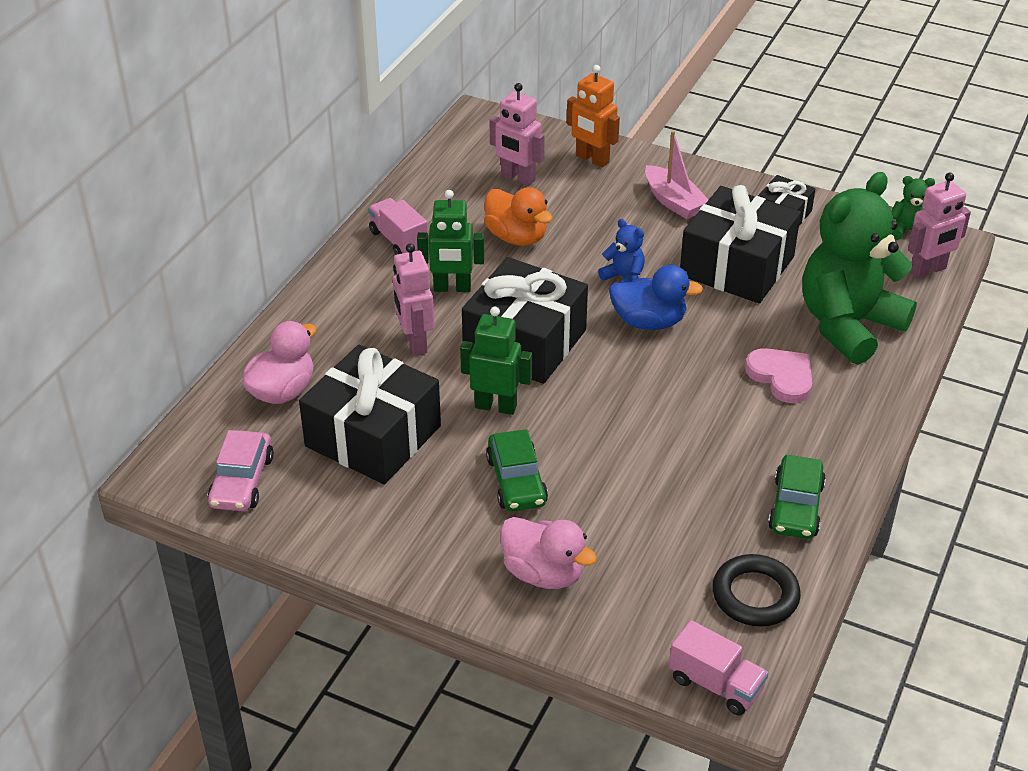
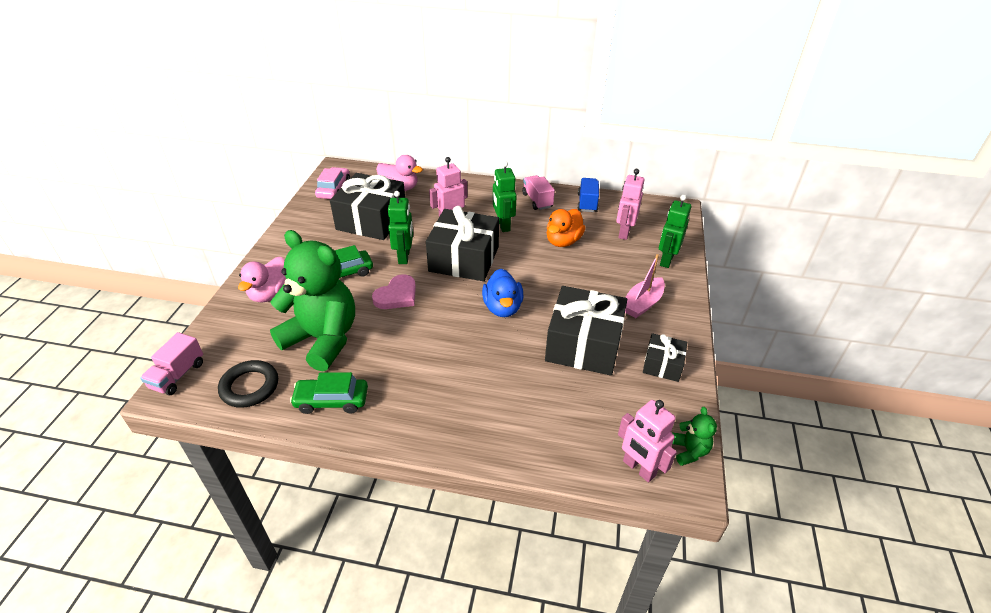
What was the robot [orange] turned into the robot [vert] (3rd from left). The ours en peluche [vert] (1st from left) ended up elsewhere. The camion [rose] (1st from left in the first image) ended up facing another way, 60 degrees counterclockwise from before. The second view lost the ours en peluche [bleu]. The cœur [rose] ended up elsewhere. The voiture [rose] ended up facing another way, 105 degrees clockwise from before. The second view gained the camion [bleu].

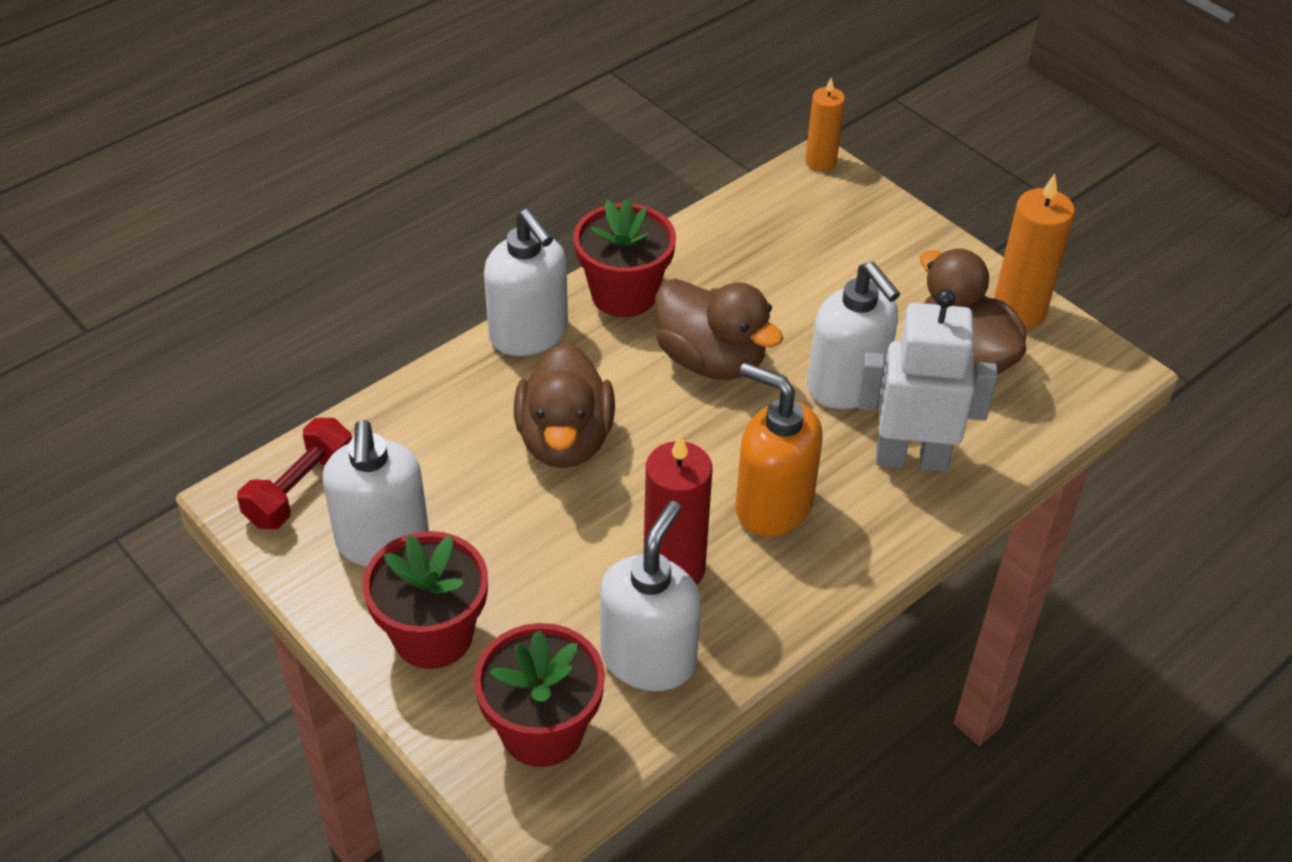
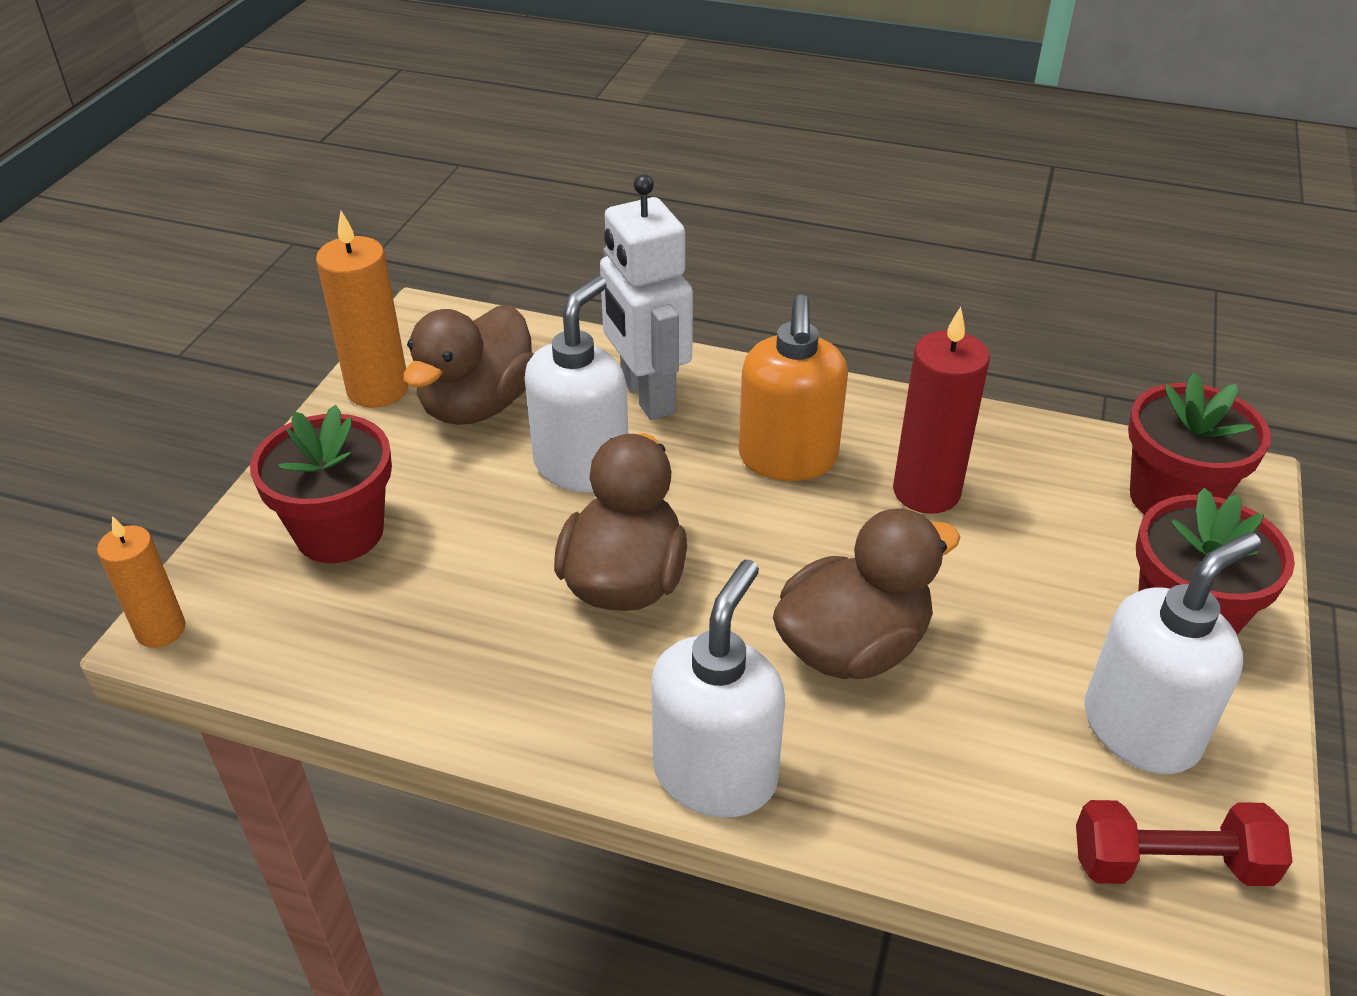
The pot de fleurs [rouge] (3rd from left in the first image) ended up elsewhere. The second view lost the distributeur de savon [blanc] (3rd from left).

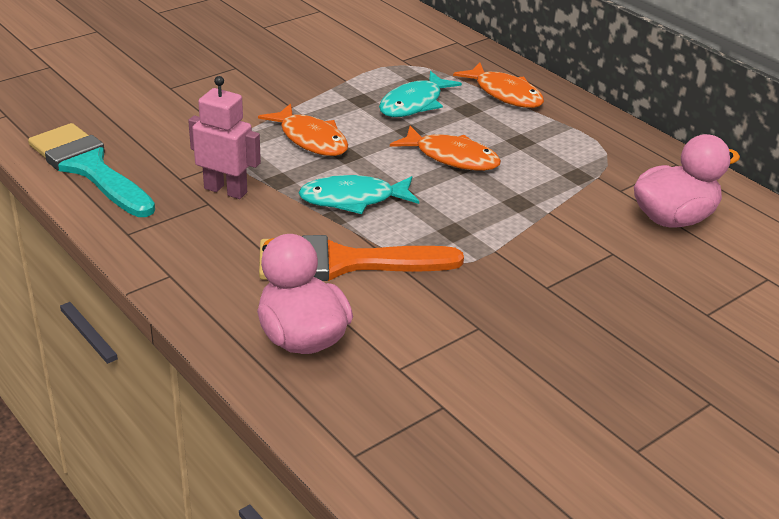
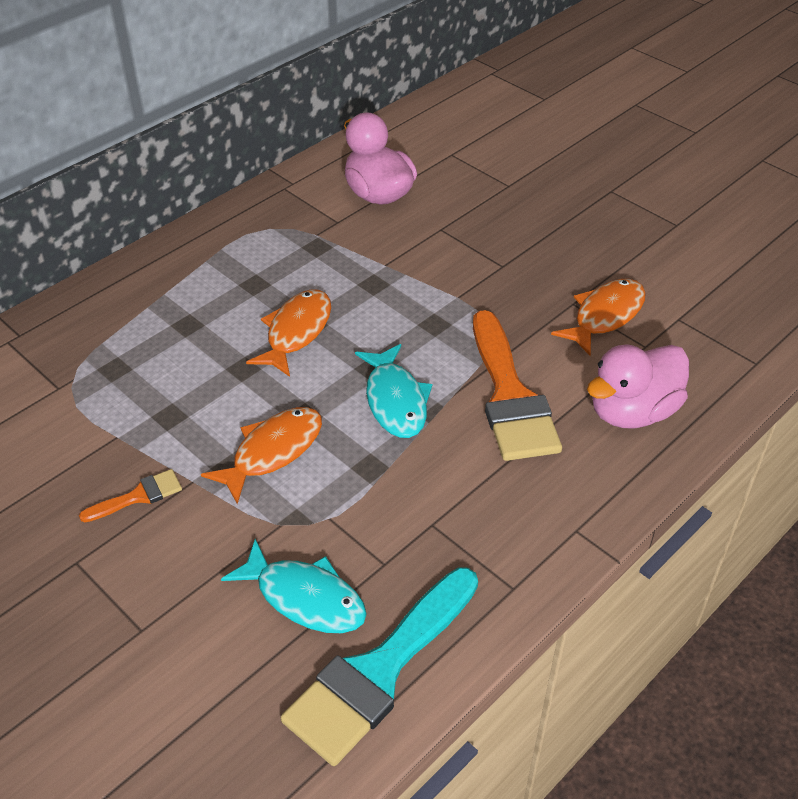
The poisson [orange] (3rd from left) ended up elsewhere. The poisson [turquoise] (2nd from left in the first image) ended up elsewhere. The second view lost the robot [rose]. The second view gained the pinceau [orange] (1st from left).

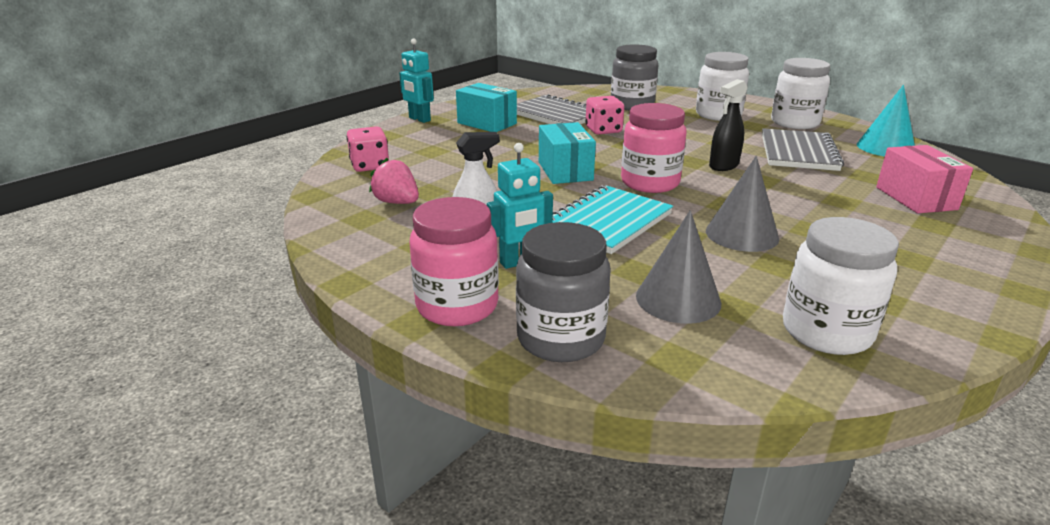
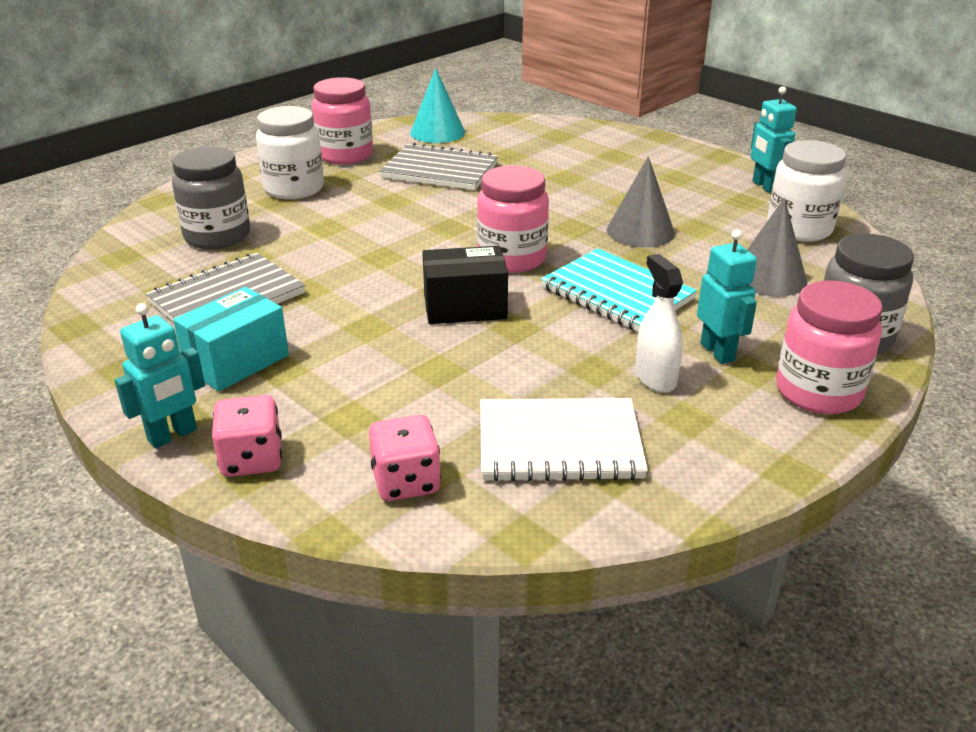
What was the bocal [blanc] (2nd from left) turned into the bocal [rose] (1st from left). The second view lost the vaporisateur [noir]. The dé [rose] (2nd from left in the first image) ended up elsewhere. What was the boîte [turquoise] (2nd from left) turned into the boîte [noir]. The second view lost the boîte [rose]. Where the fraise [rose] stood, the carnet [blanc] came to stand. The second view gained the robot [turquoise] (3rd from left).

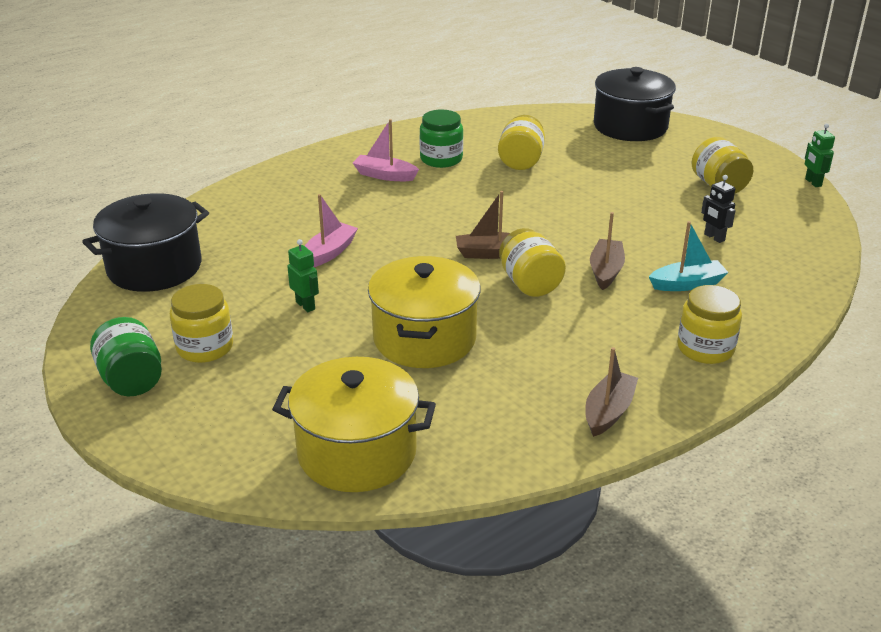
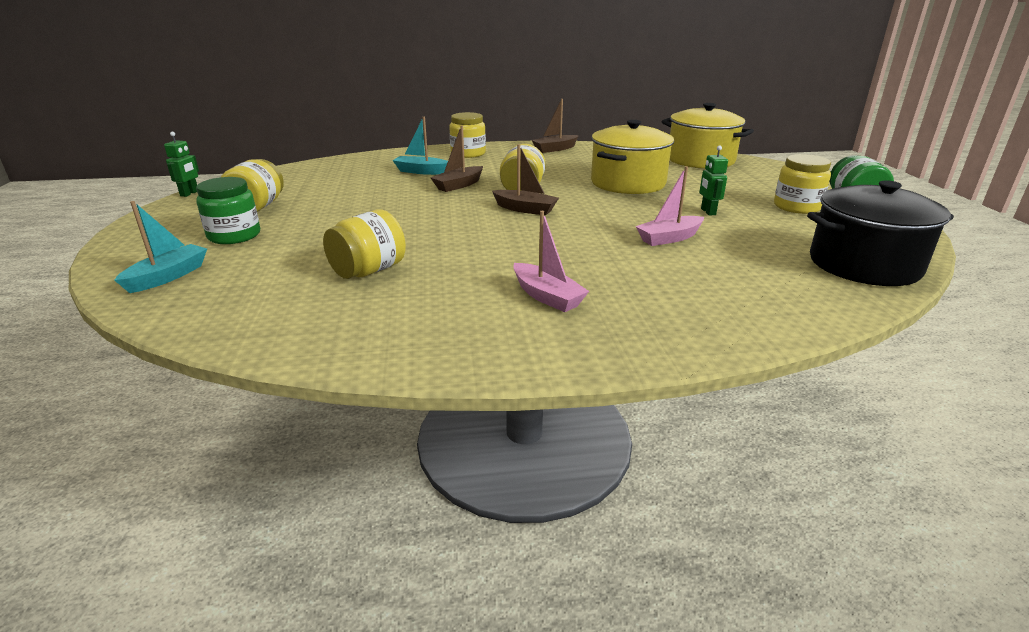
Where the marmite [noir] (2nd from left) stood, the bateau [turquoise] (1st from left) came to stand. The bocal [vert] (2nd from left in the first image) ended up elsewhere. The second view lost the robot [noir].

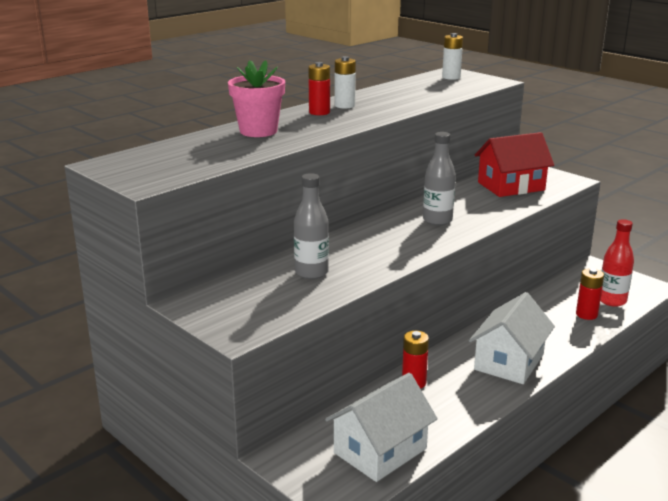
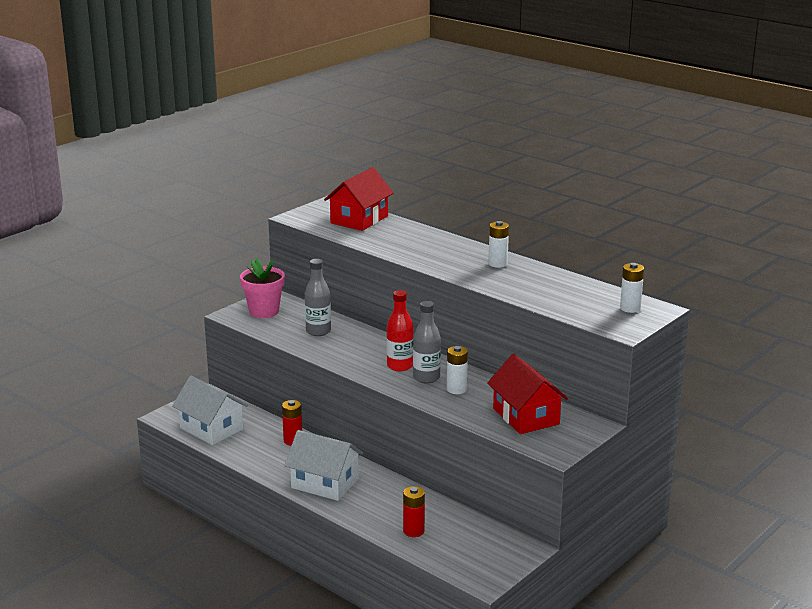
The pot de fleurs [rose] ended up elsewhere. The second view lost the pile [rouge] (1st from left). The bouteille [rouge] ended up elsewhere. The second view gained the maison [rouge] (1st from left). The second view gained the pile [blanc] (1st from left).

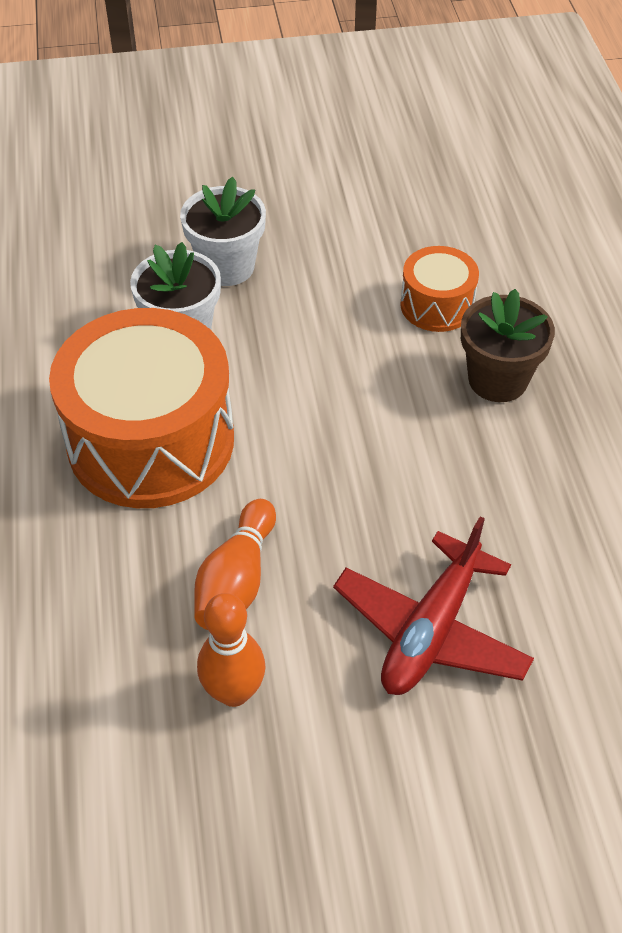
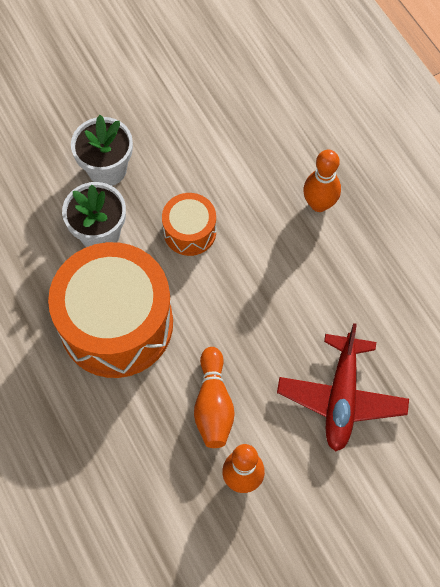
The tambour [orange] (2nd from left) ended up elsewhere. Where the pot de fleurs [marron] stood, the quille [orange] (3rd from left) came to stand.

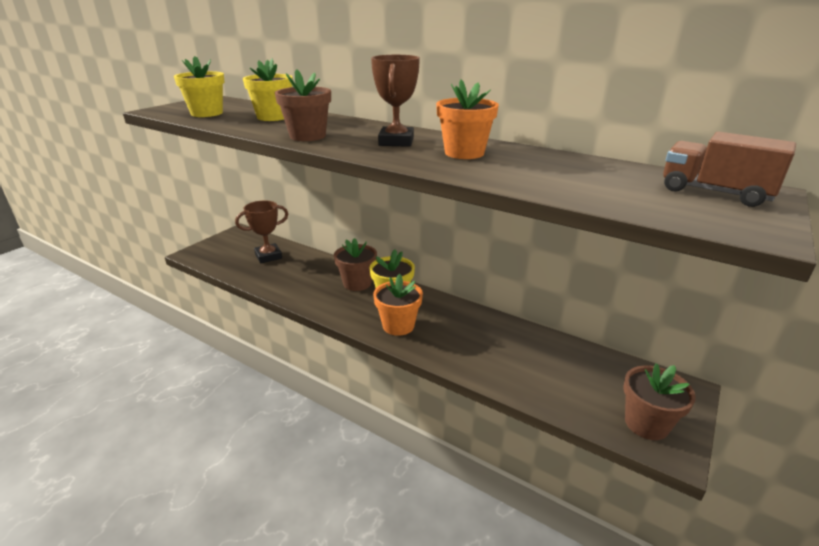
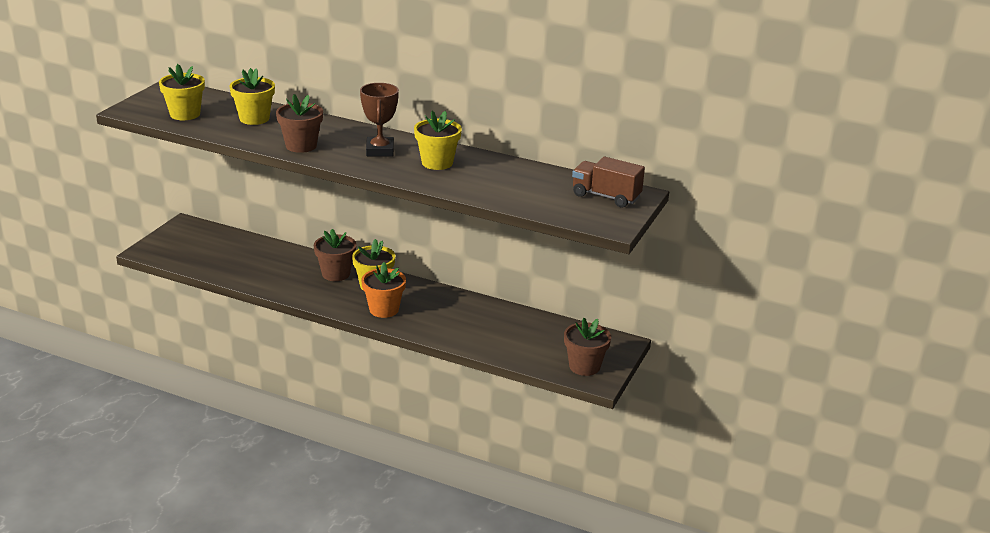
What was the pot de fleurs [orange] (2nd from left) turned into the pot de fleurs [jaune] (4th from left). The second view lost the trophée [marron] (1st from left).

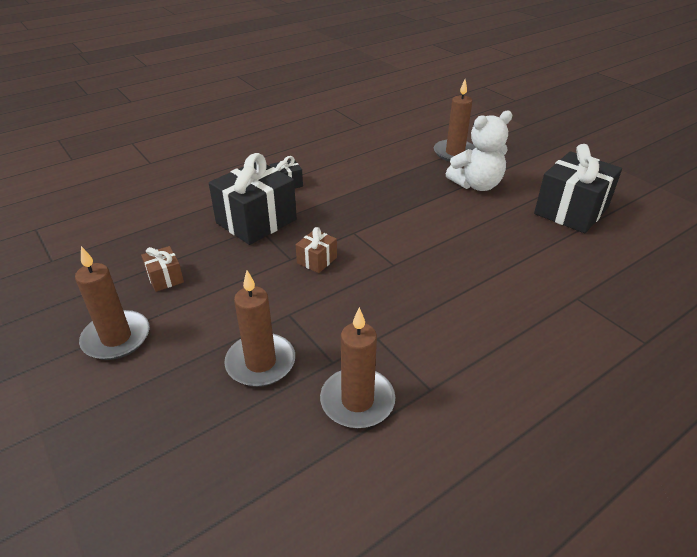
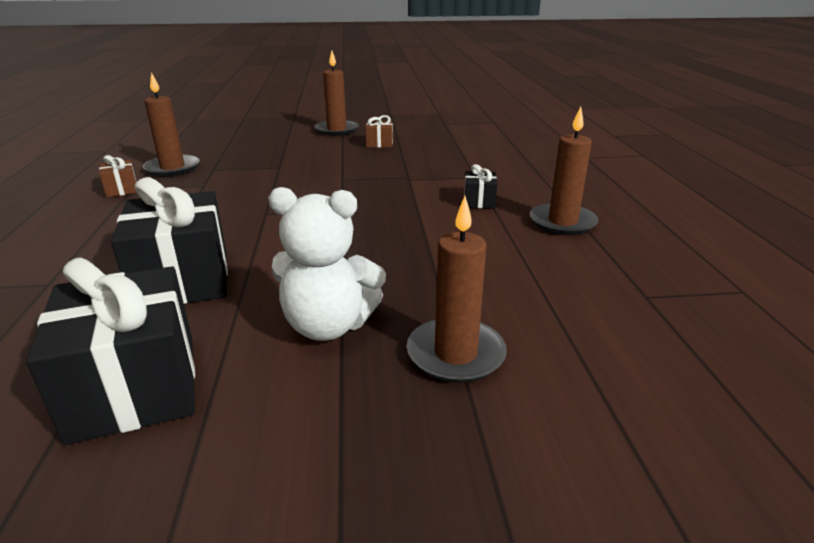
The ours en peluche [blanc] ended up facing another way, 90 degrees counterclockwise from before. The cadeau [noir] (1st from left in the first image) ended up elsewhere. The cadeau [marron] (2nd from left in the first image) ended up elsewhere. The bougie [marron] (2nd from left in the first image) ended up elsewhere.

